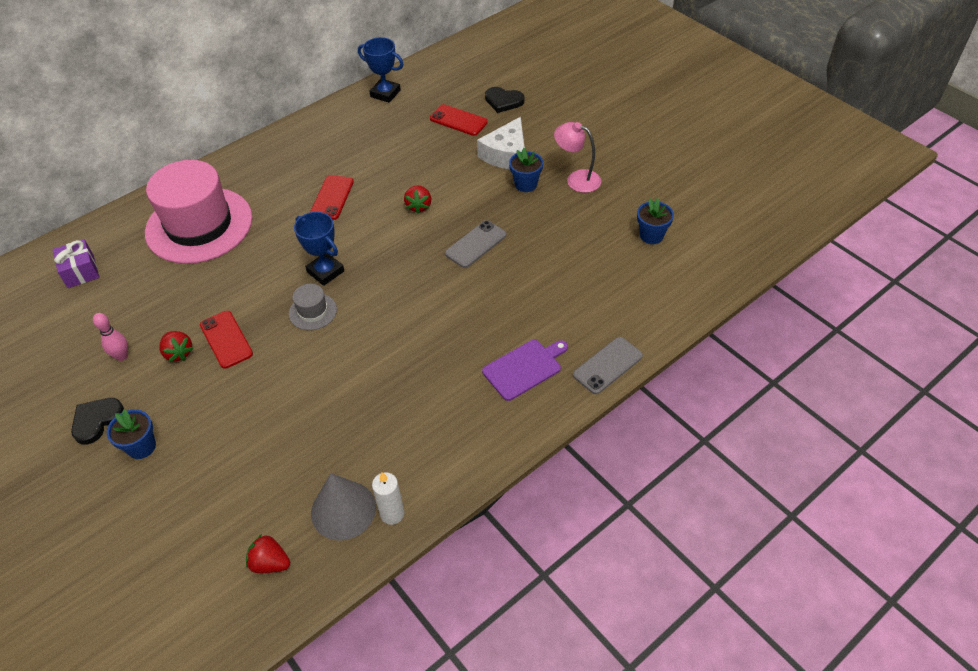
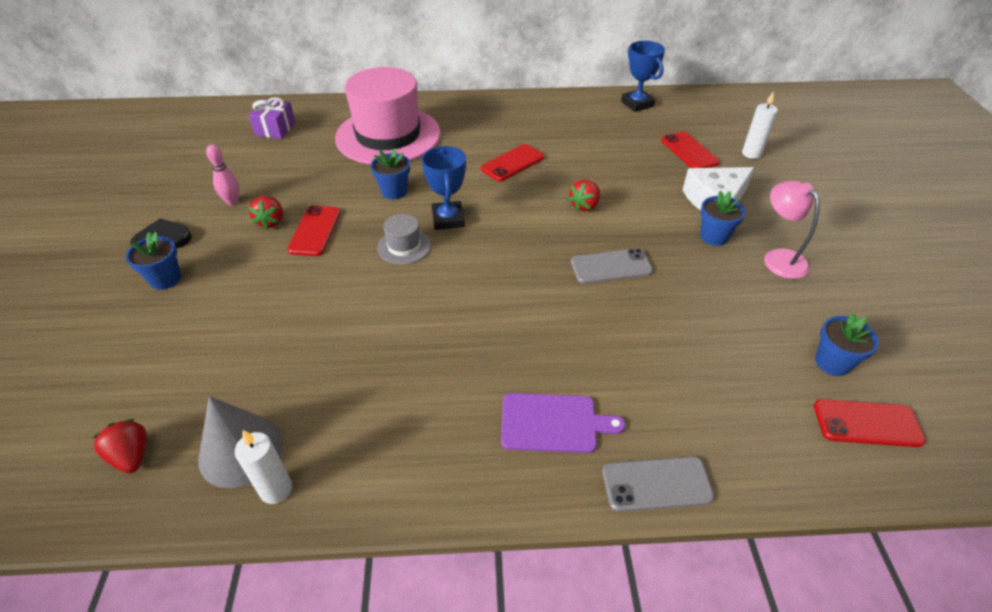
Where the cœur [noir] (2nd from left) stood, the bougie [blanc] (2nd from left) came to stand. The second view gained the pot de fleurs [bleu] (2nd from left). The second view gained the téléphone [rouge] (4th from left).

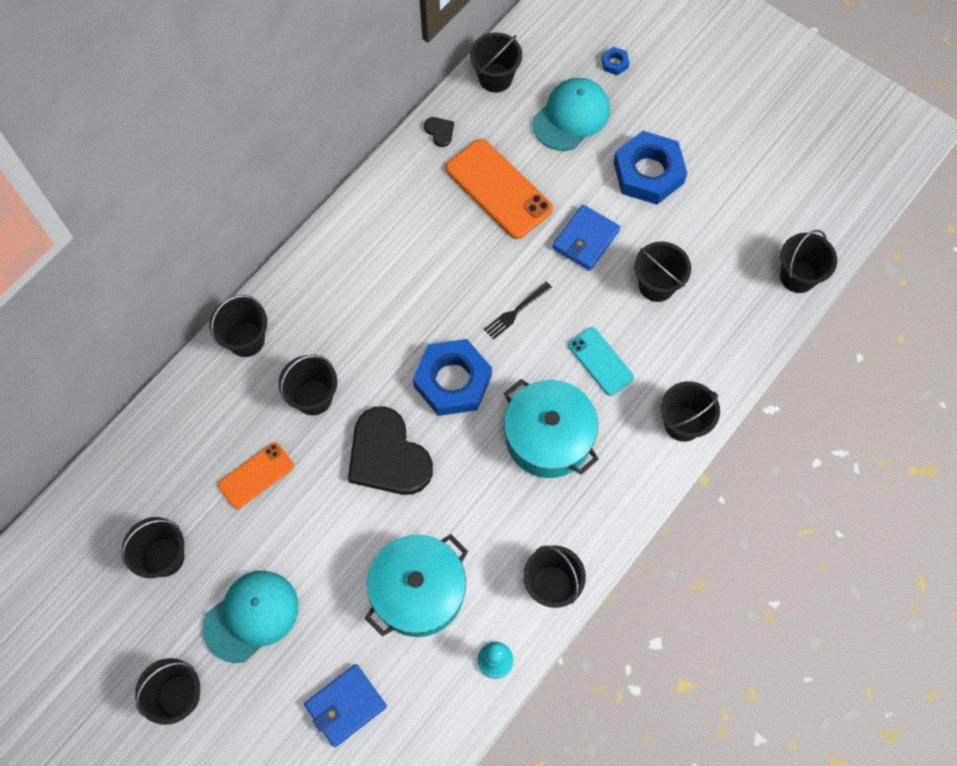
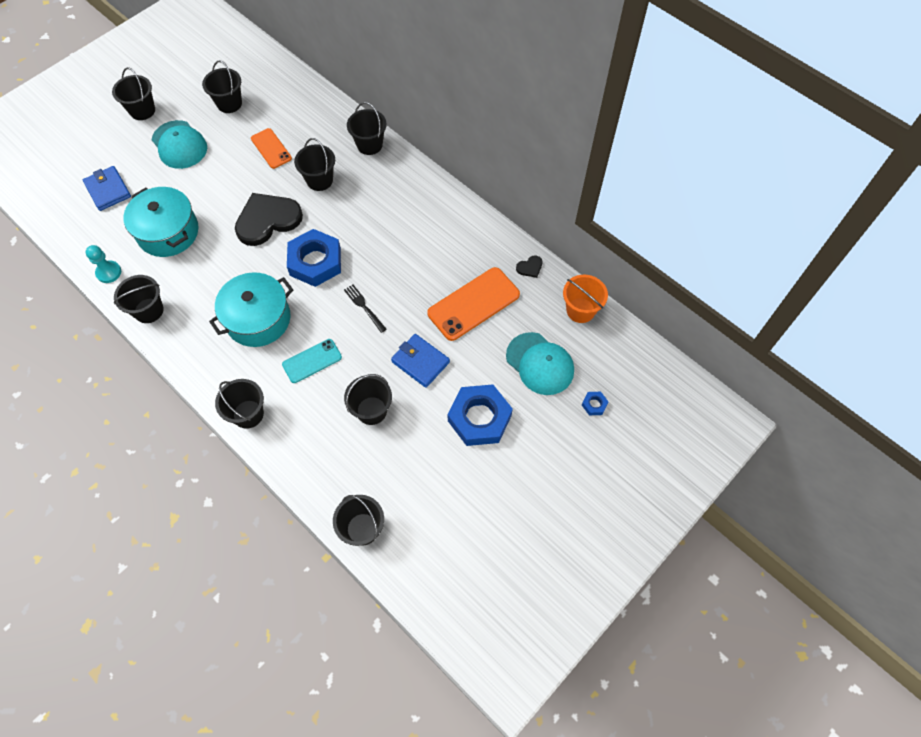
What was the seau [noir] (5th from left) turned into the seau [orange].

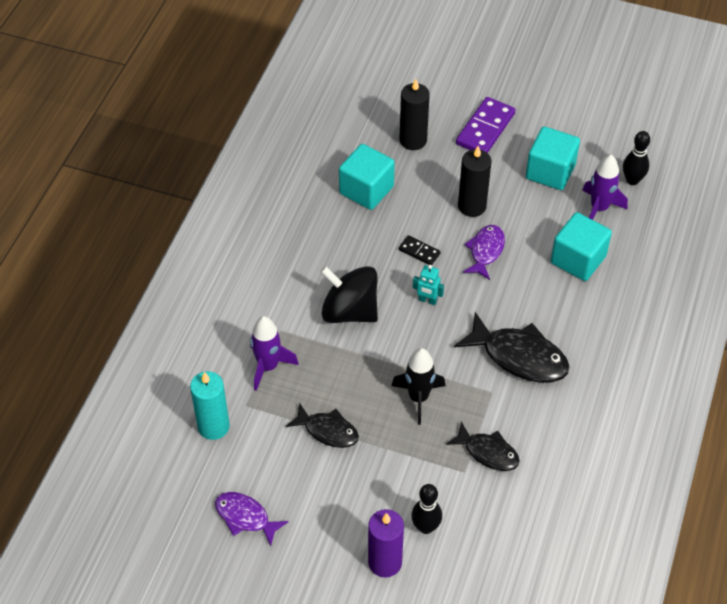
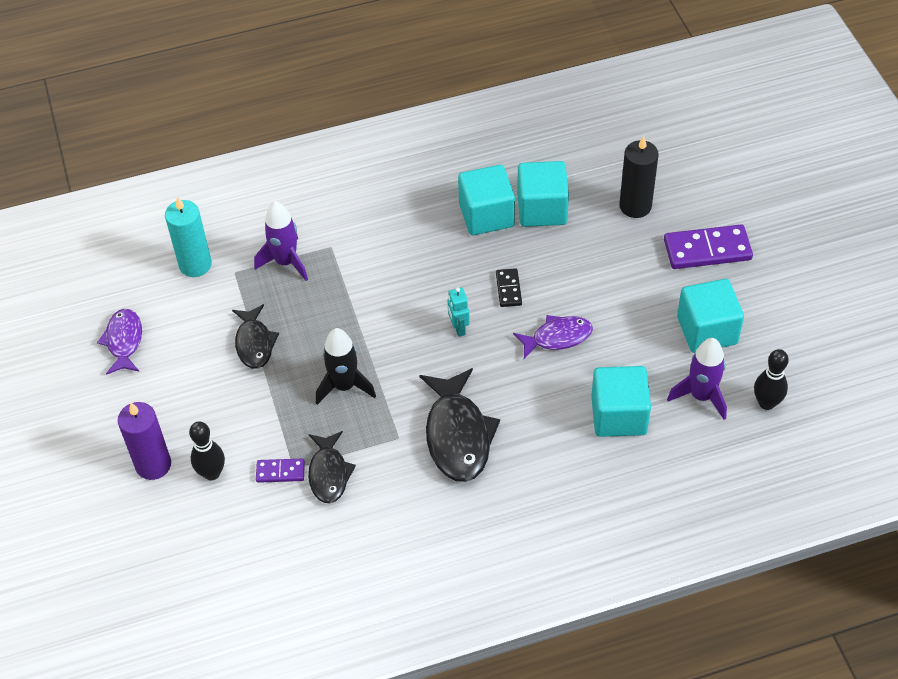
The second view lost the bougie [noir] (2nd from left). The second view lost the toupie [noir]. The second view gained the cube [turquoise] (1st from left). The second view gained the domino [violet] (1st from left).

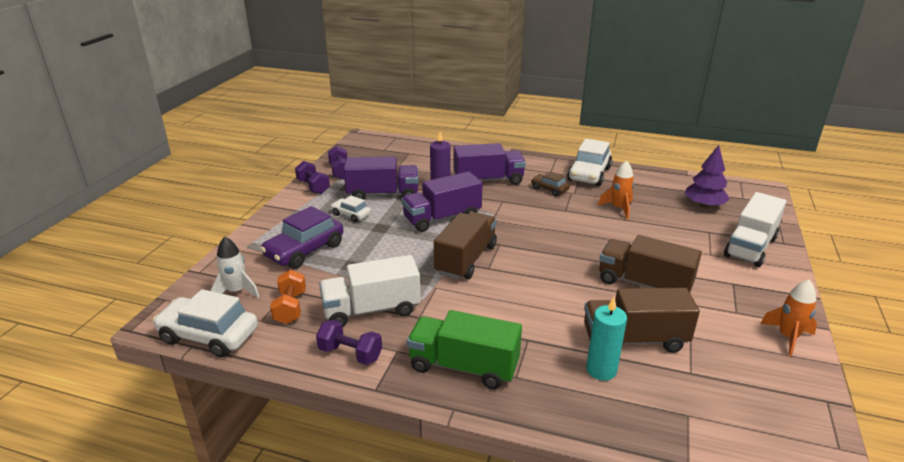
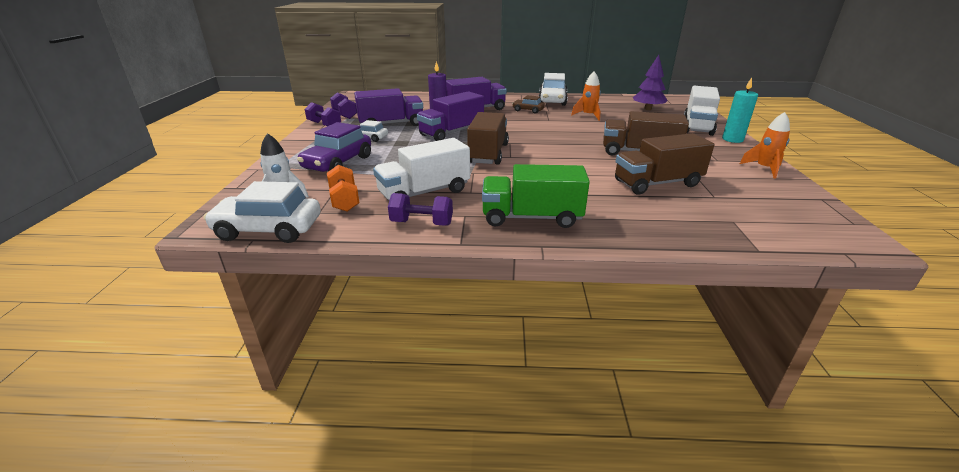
The bougie [turquoise] ended up elsewhere.

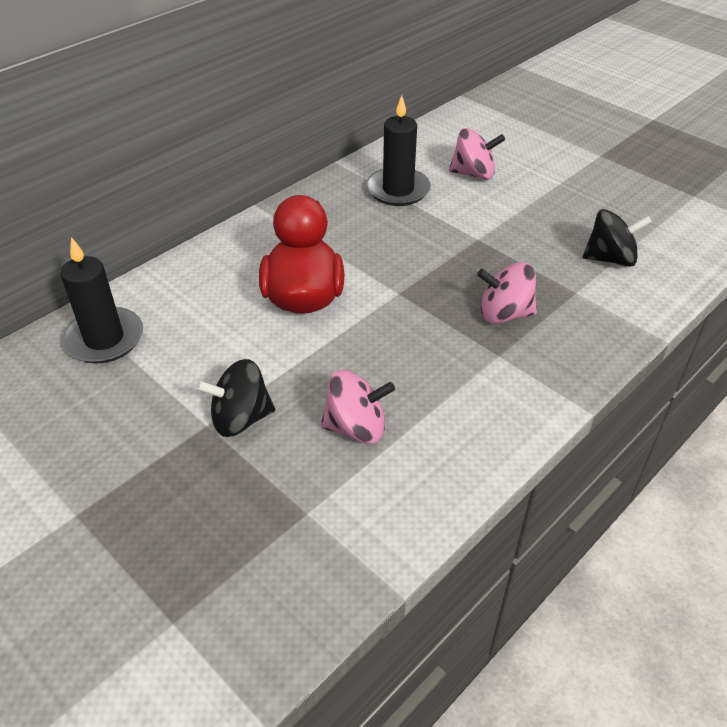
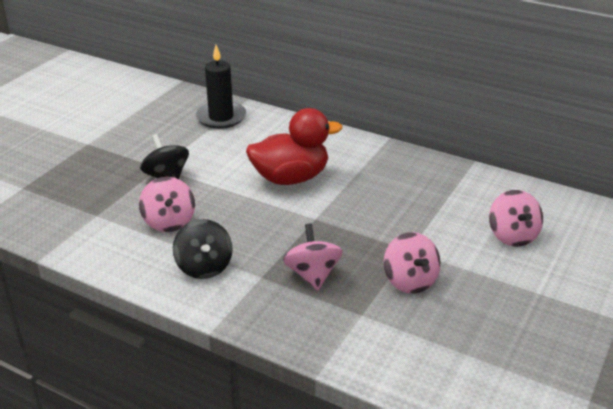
The second view lost the bougie [noir] (2nd from left). The toupie [noir] (2nd from left) ended up elsewhere. The second view gained the toupie [rose] (3rd from left).

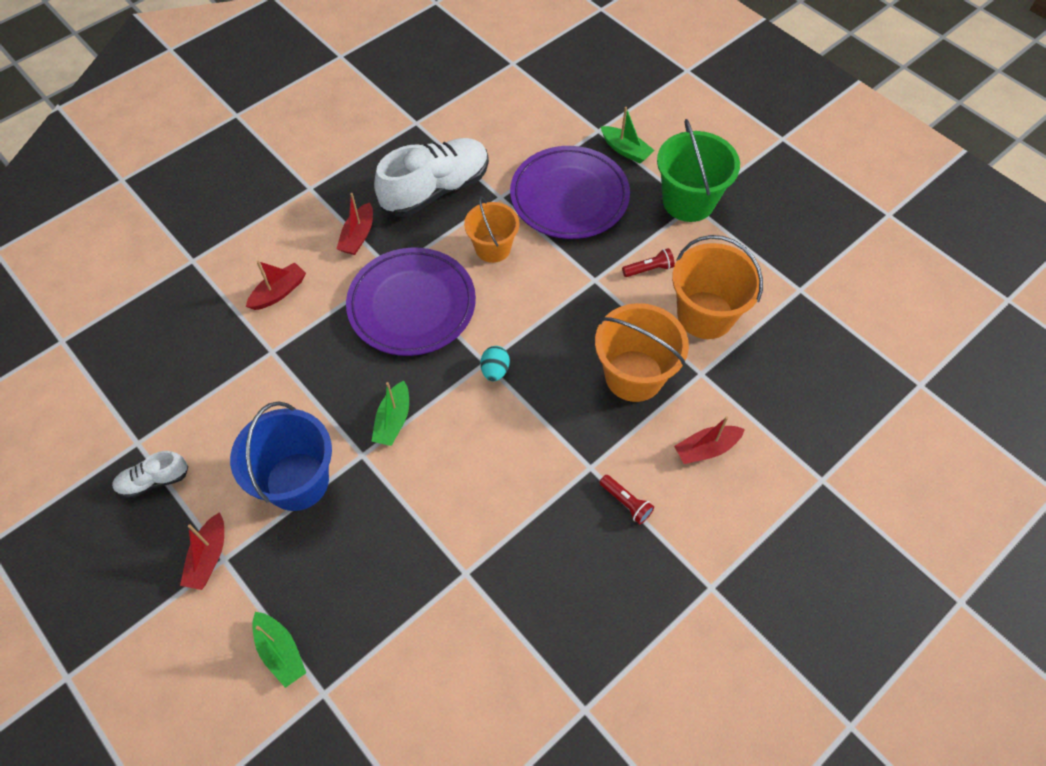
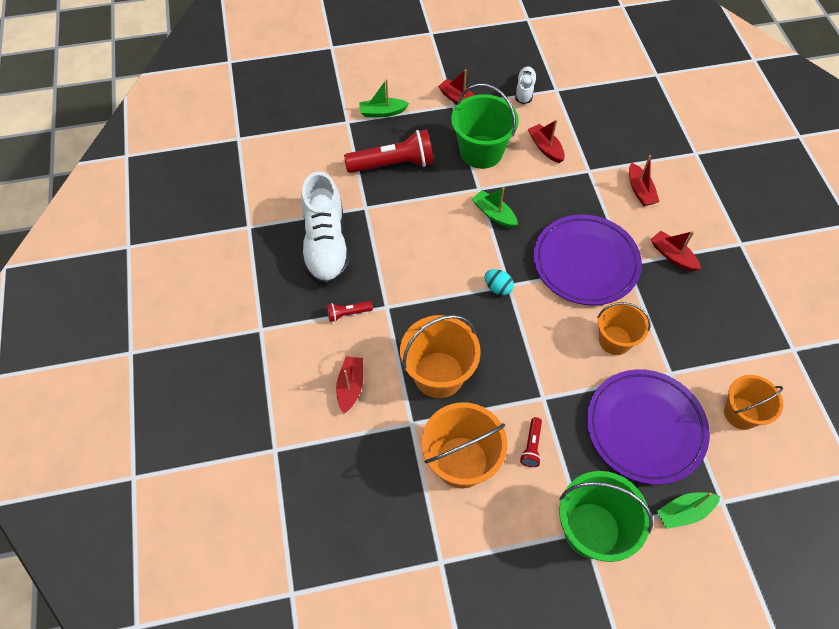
The chaussure [blanc] (2nd from left in the first image) ended up elsewhere. What was the seau [bleu] turned into the seau [vert] (1st from left). The second view gained the bateau [rouge] (3rd from left). The second view gained the lampe de poche [rouge] (2nd from left). The second view gained the seau [orange] (4th from left).

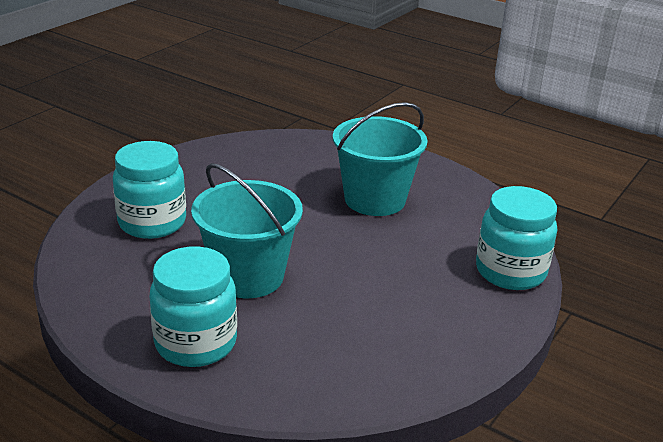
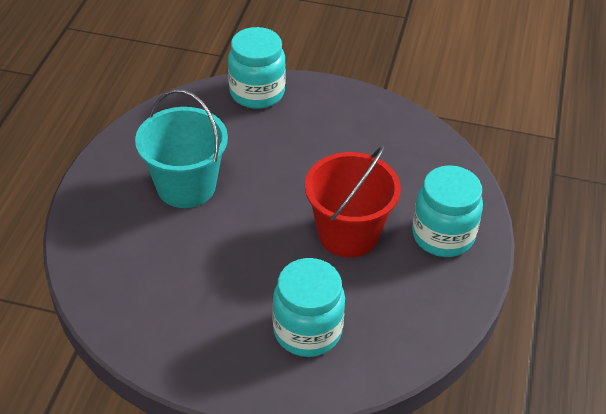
What was the seau [turquoise] (1st from left) turned into the seau [rouge].

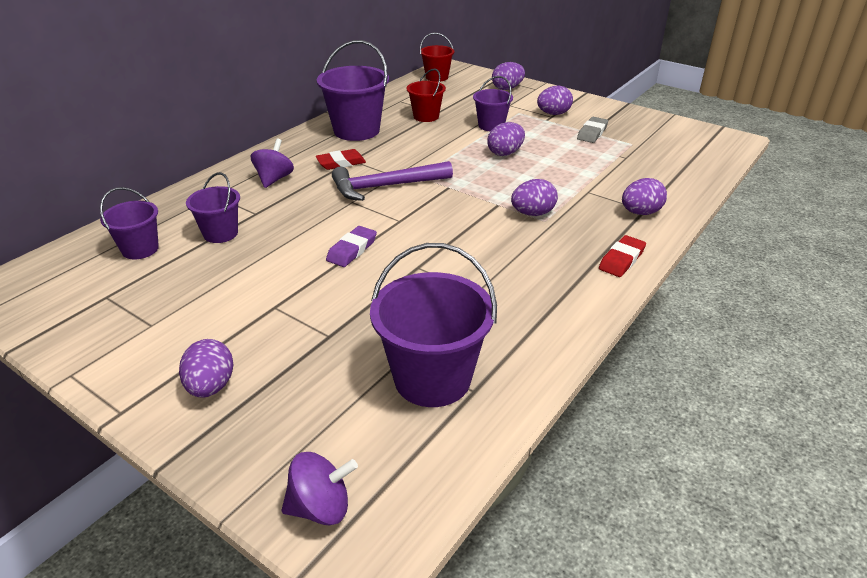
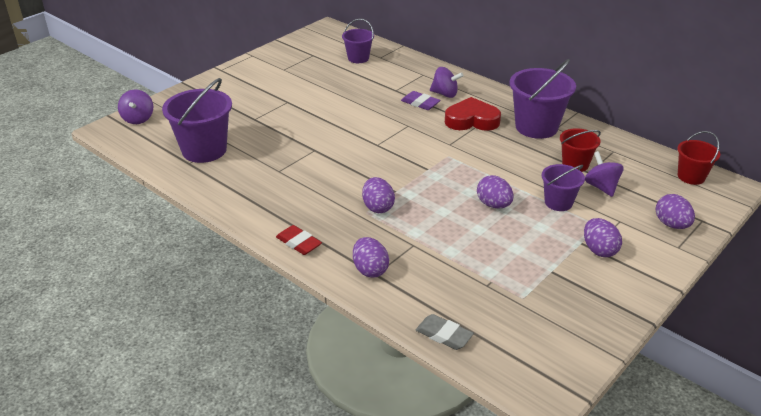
The gomme [gris] ended up elsewhere. Where the gomme [rouge] (1st from left) stood, the cœur [rouge] came to stand. The second view lost the marteau [violet]. The second view lost the seau [violet] (2nd from left). The gomme [violet] ended up elsewhere. The second view lost the œuf [violet] (1st from left). The second view gained the toupie [violet] (3rd from left).

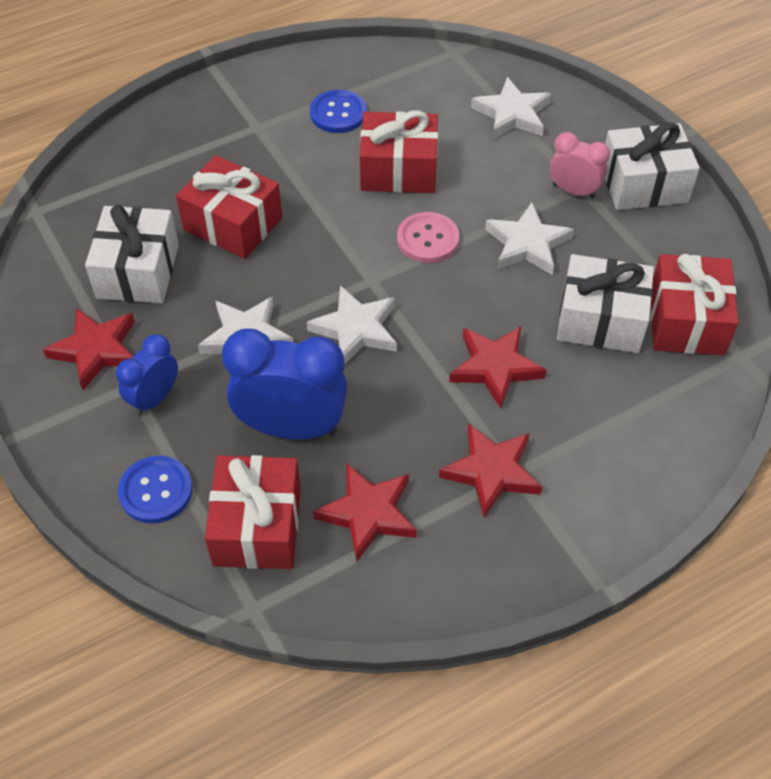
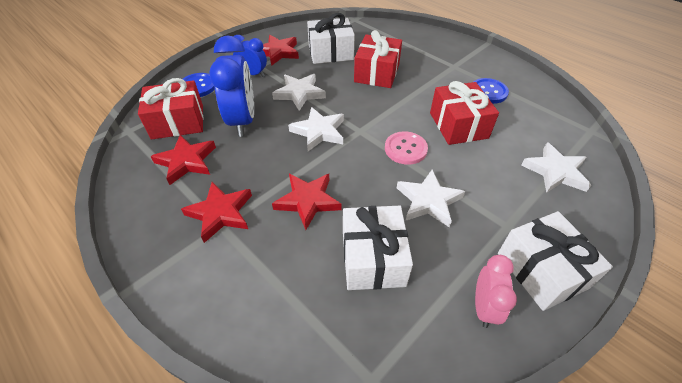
The réveil [rose] ended up elsewhere. The second view lost the cadeau [rouge] (4th from left).

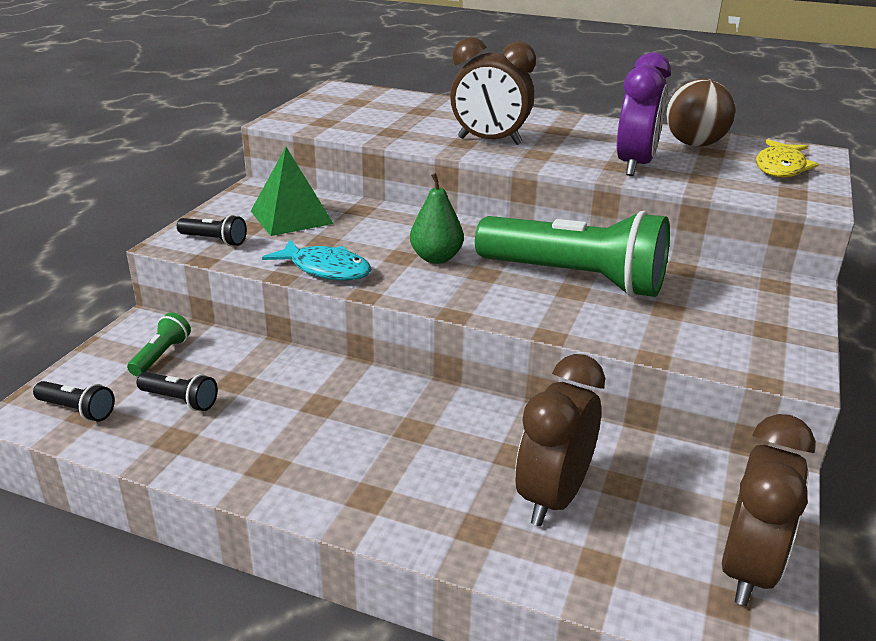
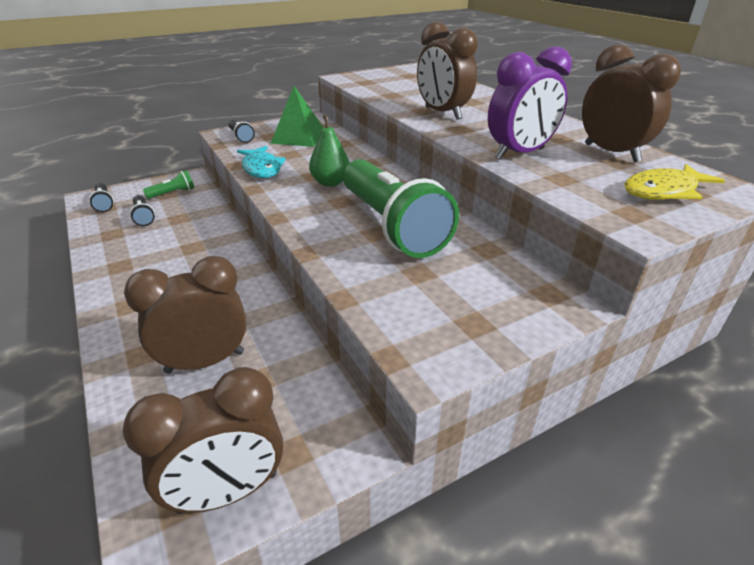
Where the balle [marron] stood, the réveil [marron] (4th from left) came to stand.

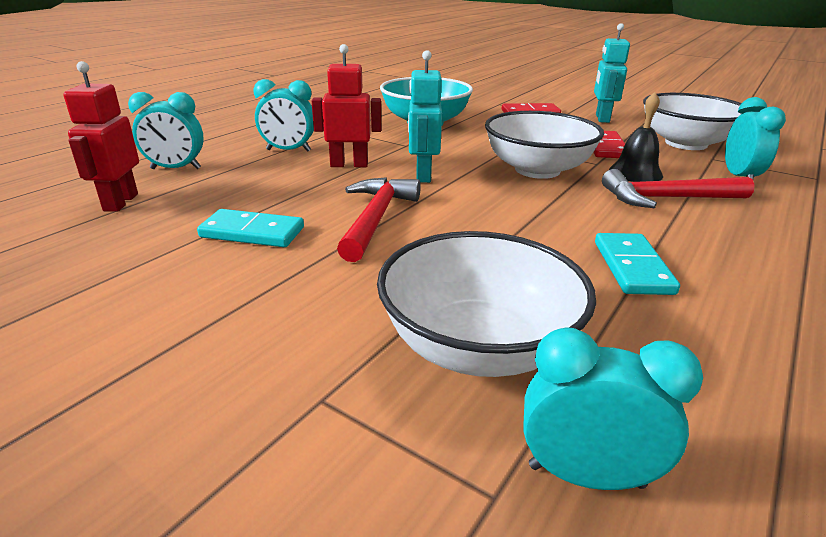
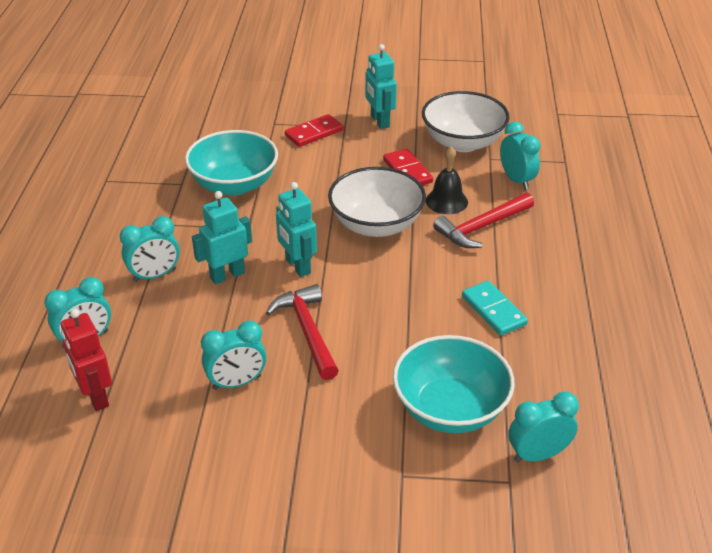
What was the robot [rouge] (2nd from left) turned into the robot [turquoise] (1st from left). Where the domino [turquoise] (1st from left) stood, the réveil [turquoise] (3rd from left) came to stand. What was the bol [blanc] (1st from left) turned into the bol [turquoise] (2nd from left).

